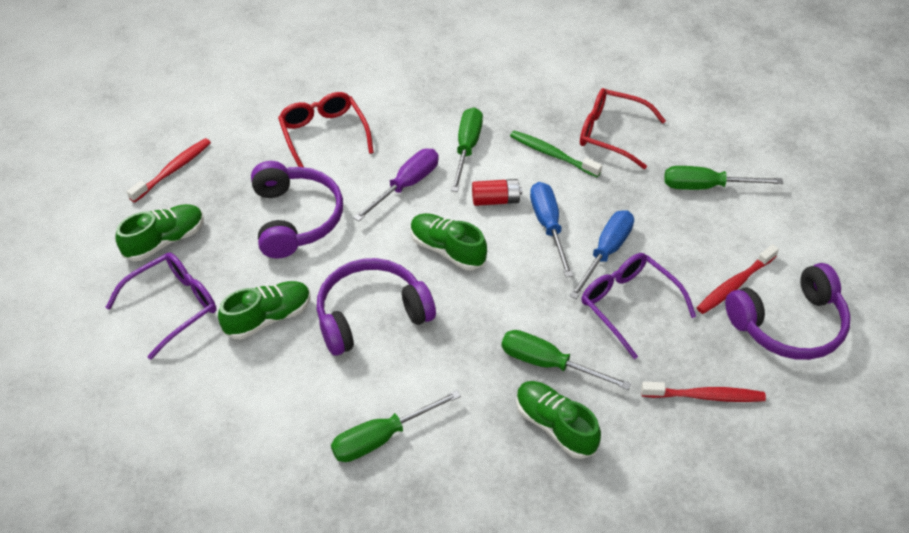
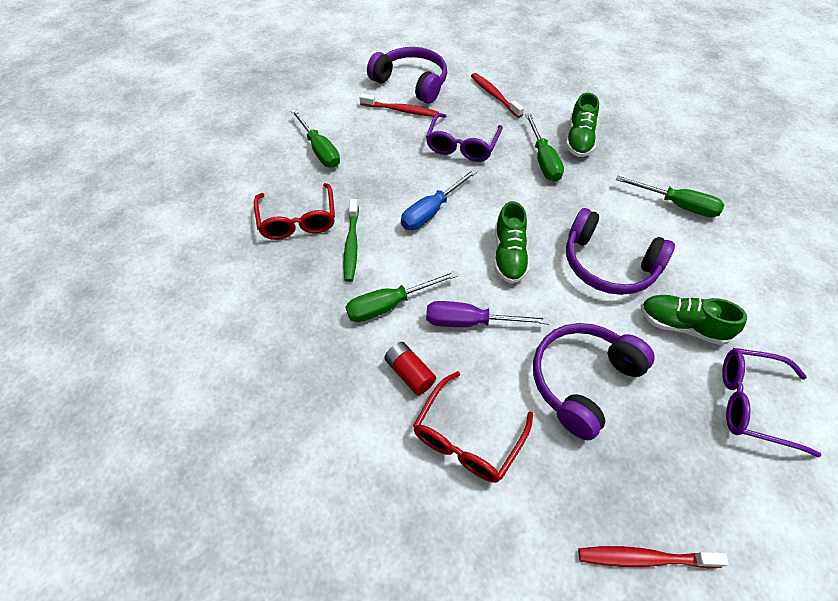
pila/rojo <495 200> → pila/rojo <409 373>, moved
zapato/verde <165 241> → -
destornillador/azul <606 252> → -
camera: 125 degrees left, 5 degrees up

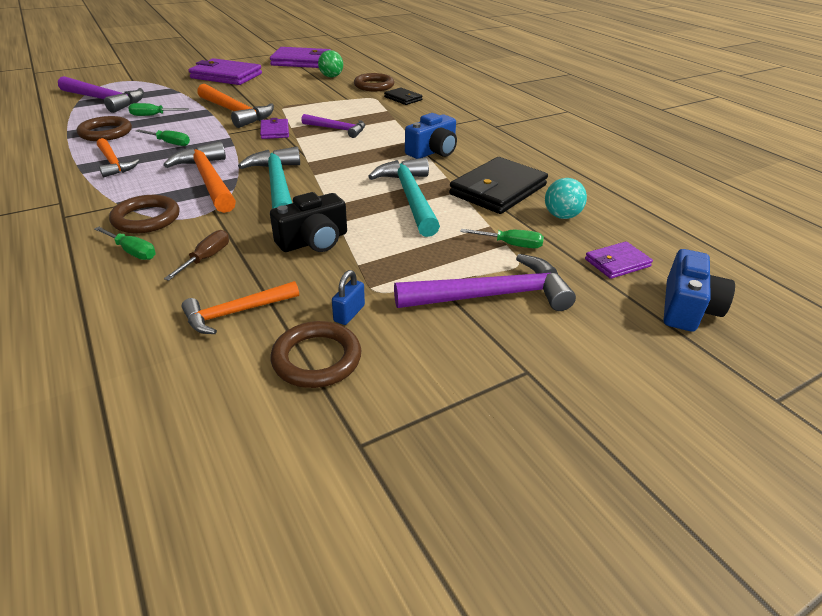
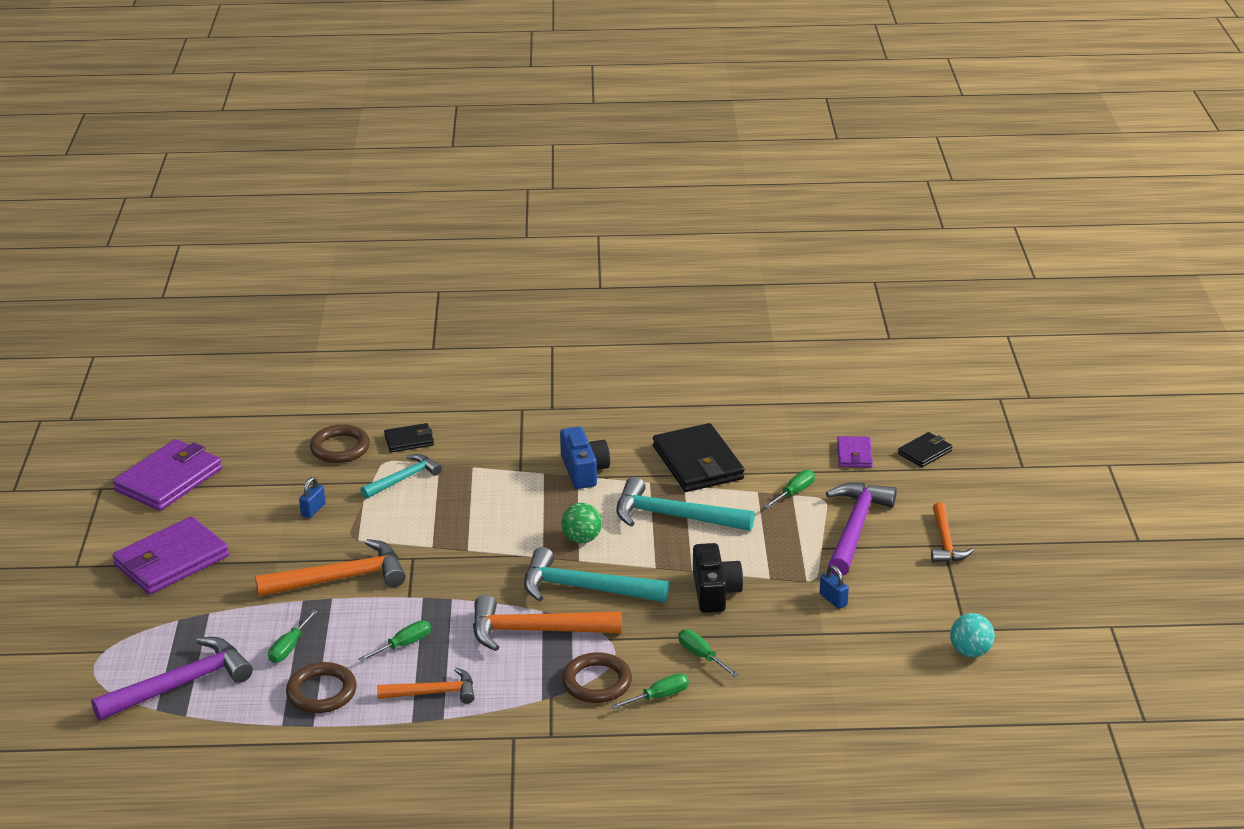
pelota/verde <331 77> → pelota/verde <581 539>, moved
martillo/morado <337 129> → -
cartera/morado <274 131> → -
pelota/turquesa <561 216> → pelota/turquesa <970 652>, moved
destornillador/marrón <206 258> → destornillador/verde <701 656>
cámara/azul <687 308> → cartera/negro <925 452>
martillo/naranja <237 312> → martillo/naranja <945 542>, moved
anillo/marrón <317 359> → -
- → martillo/turquesa <403 479>
- → candado/azul <313 510>
camera: 60 degrees left, 5 degrees down

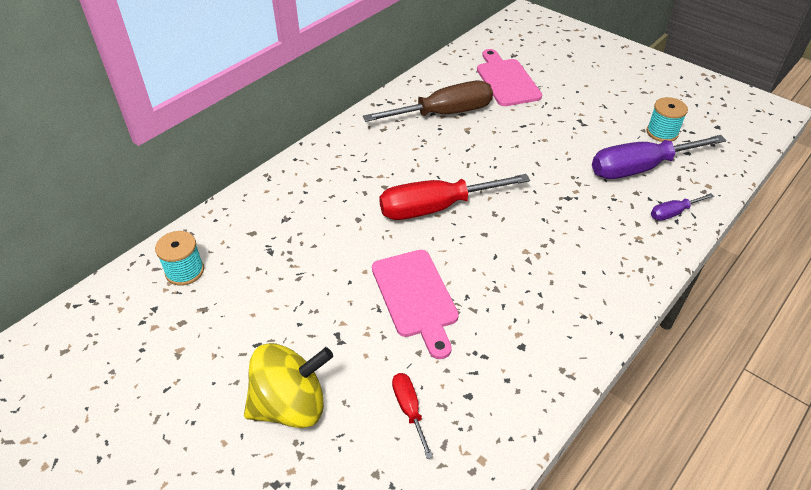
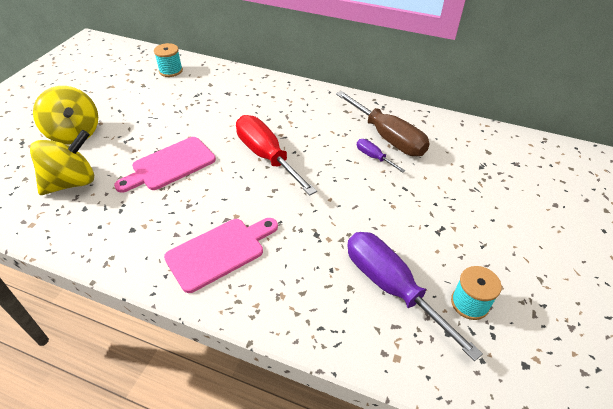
tabla de cortar/rosa <506 80> → tabla de cortar/rosa <219 252>, moved
destornillador/morado <673 213> → destornillador/morado <374 157>, moved
destornillador/rojo <409 409> → peonza/amarillo <72 182>
camera: 70 degrees right, 0 degrees up

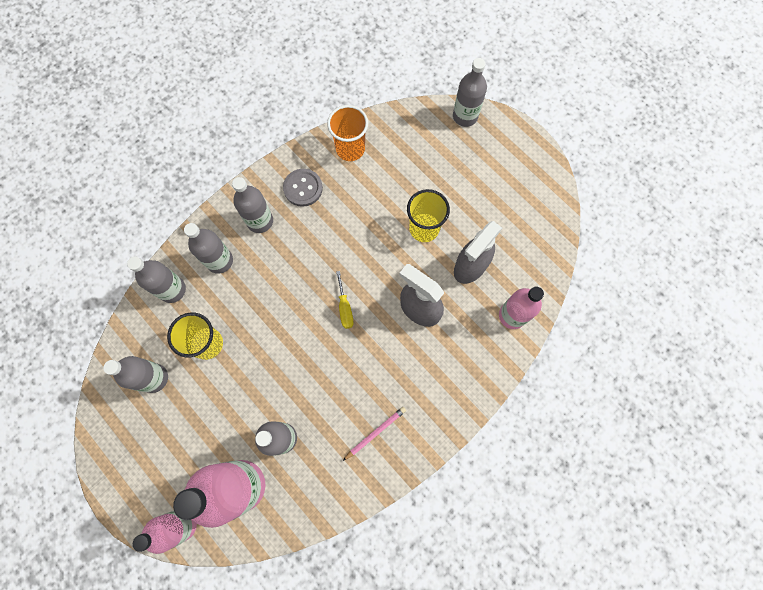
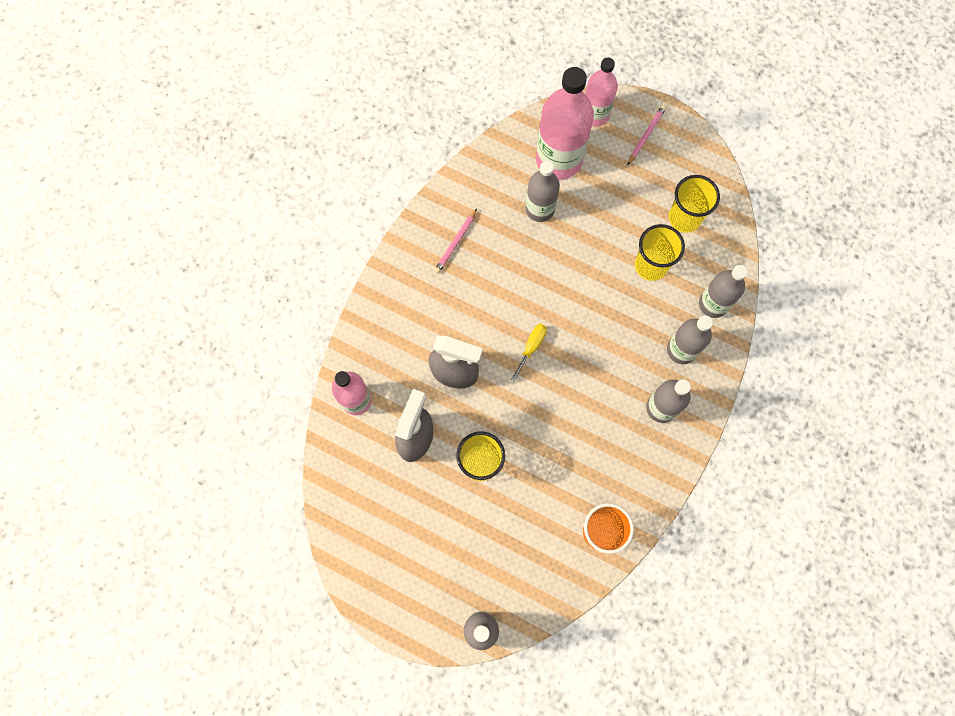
botón/gris <303 188> → -
destornillador/amarillo <345 308> → destornillador/amarillo <531 347>, 60 degrees clockwise
botella/gris <154 378> → vaso/amarillo <684 218>
- → lápiz/rosa <646 135>
camera: 160 degrees right, 0 degrees up

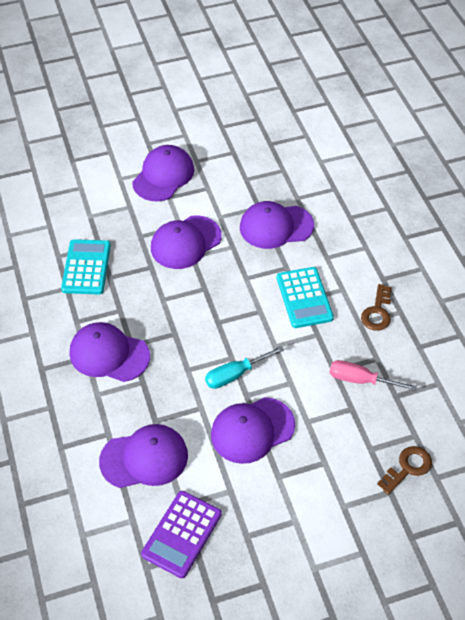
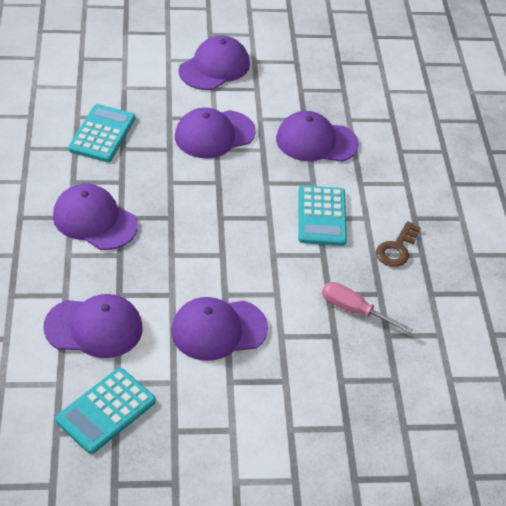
destornillador/turquesa <235 374> → -
llave/marrón <408 468> → -
calculadora/morado <182 534> → calculadora/turquesa <106 411>
camera: 10 degrees right, 5 degrees down

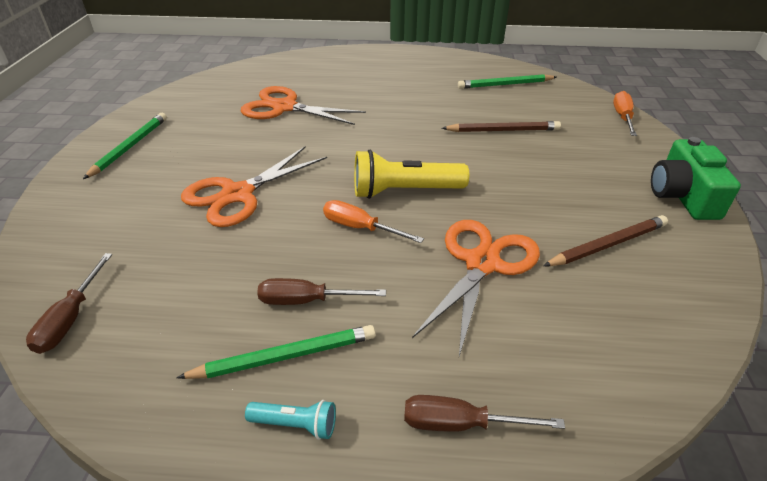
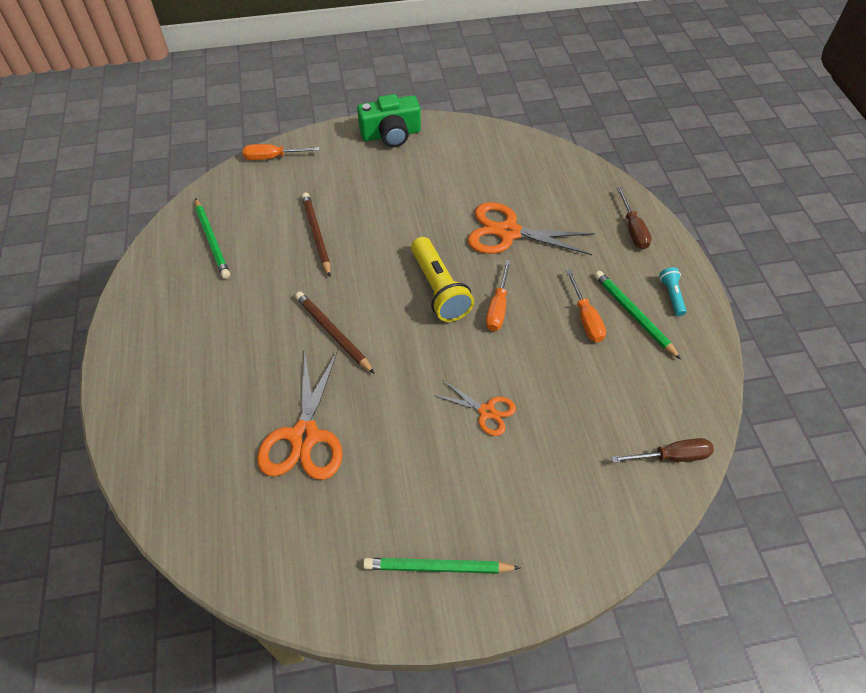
tijeras/naranja <238 194> → tijeras/naranja <486 411>, x0.55
lápiz/marrón <607 245> → lápiz/marrón <333 333>, moved
destornillador/marrón <307 301> → destornillador/naranja <585 318>
camera: 105 degrees left, 15 degrees up

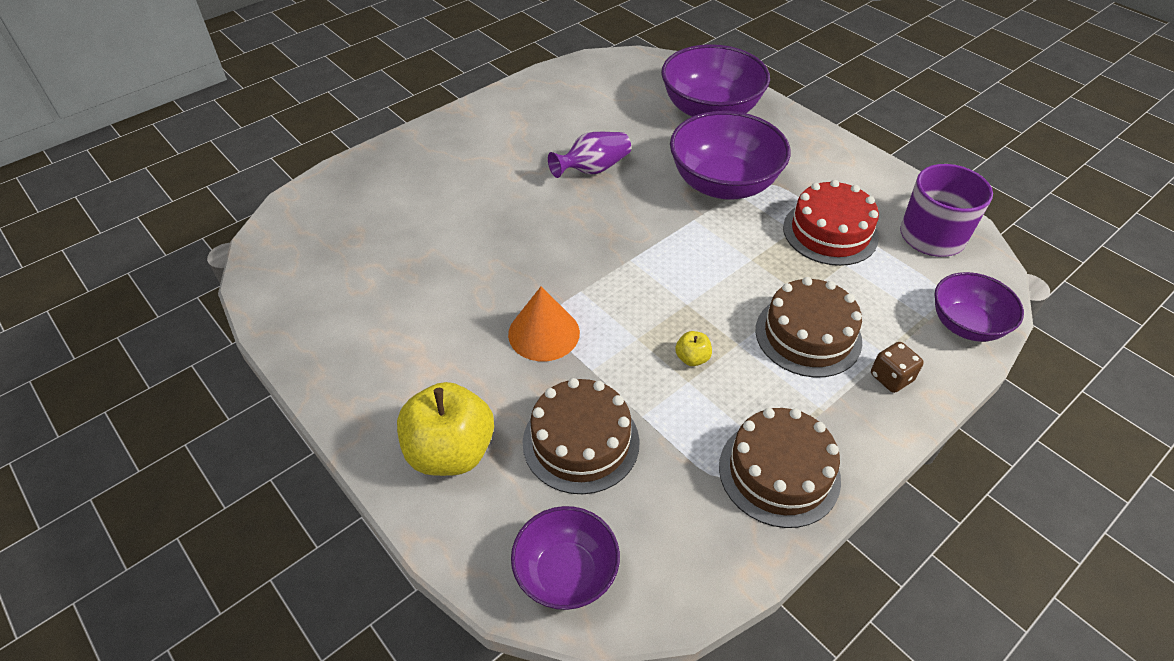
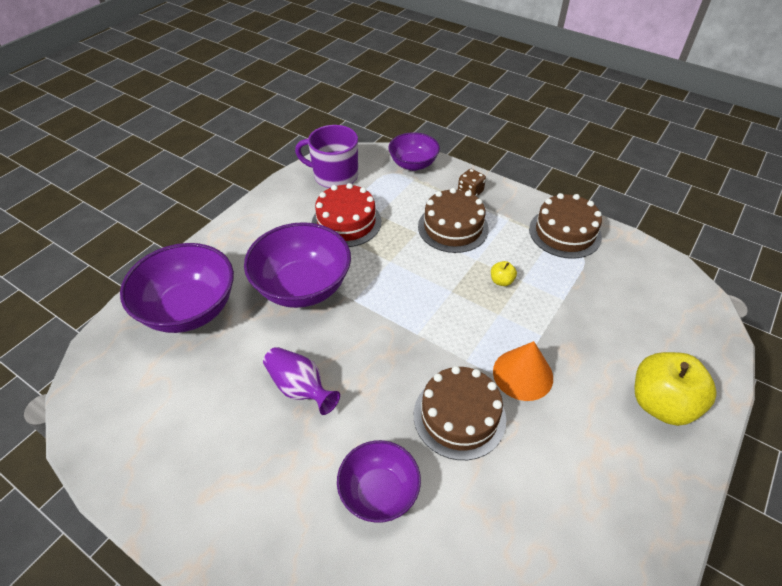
tarta/marrón <581 442> → tarta/marrón <459 416>, moved
cuenco/morado <566 573> → cuenco/morado <379 492>, moved
camera: 105 degrees left, 0 degrees up

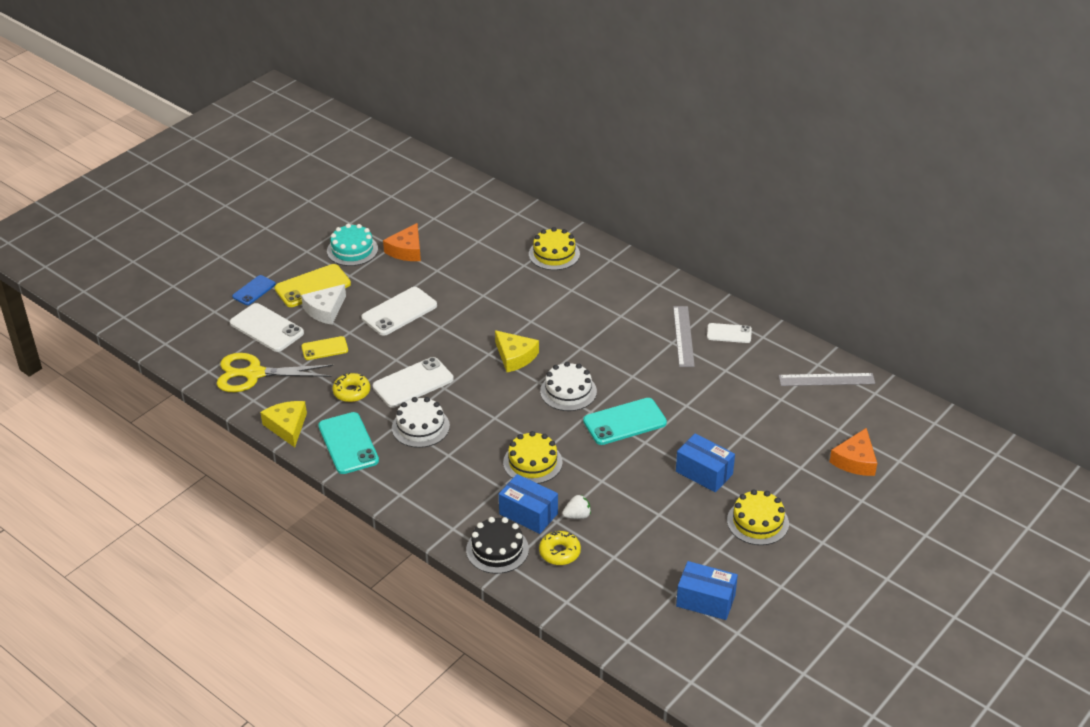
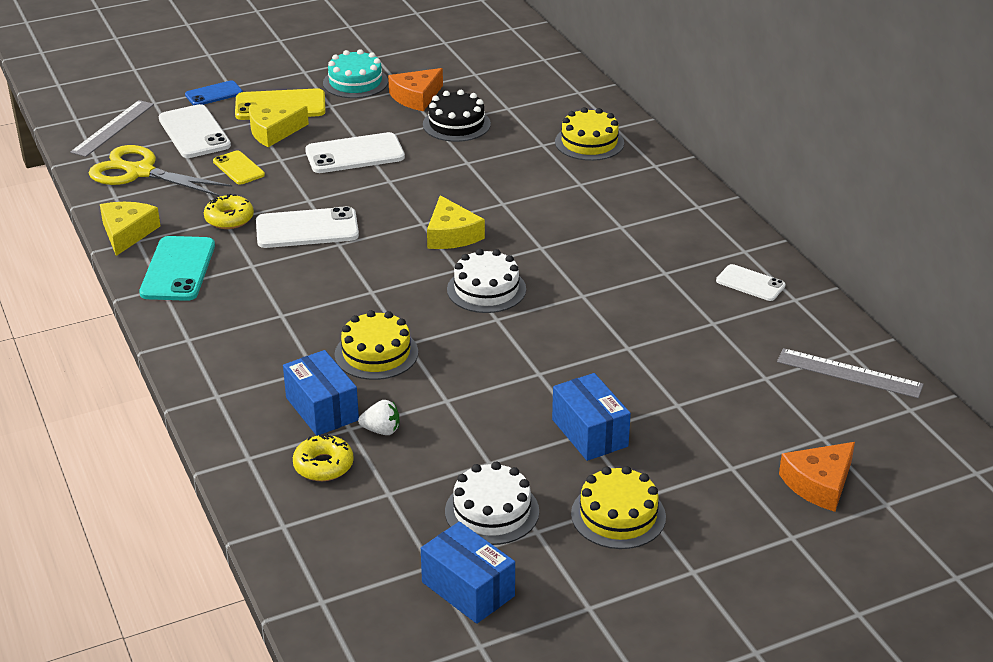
queso/blanco <325 310> → queso/amarillo <273 131>
regla/gris <683 336> → regla/gris <113 128>, moved
móvil/amarillo <324 348> → móvil/amarillo <238 168>, 45 degrees clockwise
tarta/blanco <420 427> → tarta/blanco <492 511>, moved
móvil/turquesa <624 422> → -
tarta/negro <497 549> → tarta/negro <456 124>, moved
camera: 25 degrees right, 5 degrees down

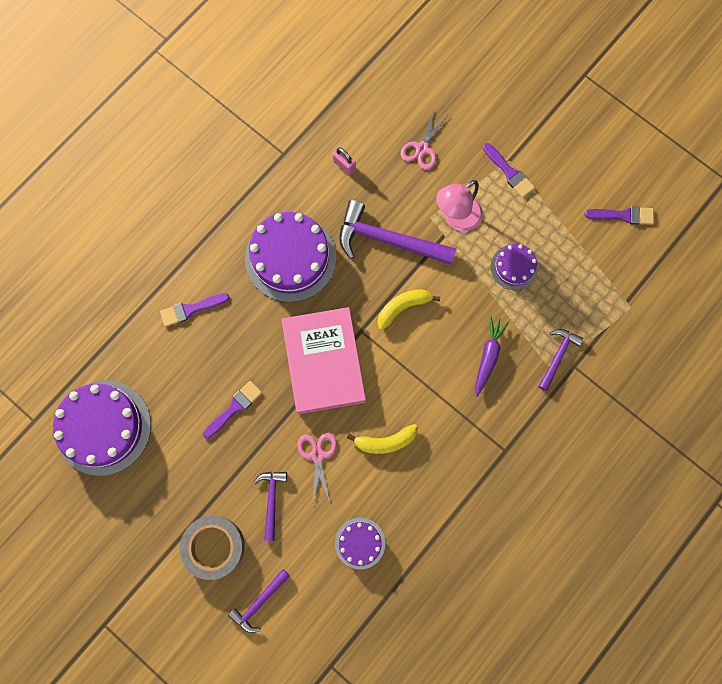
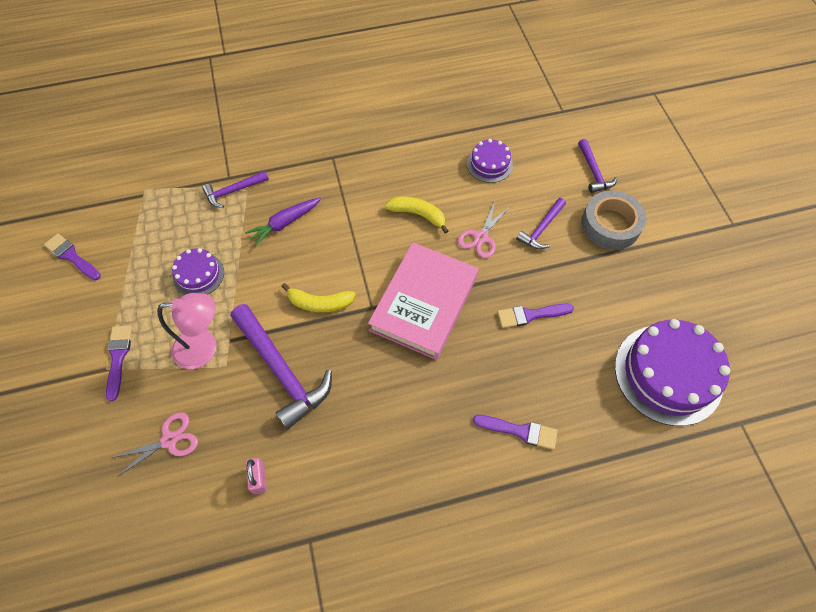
tarta/morado <290 258> → -
martillo/morado <259 602> → martillo/morado <593 171>, 90 degrees clockwise
camera: 145 degrees left, 15 degrees down

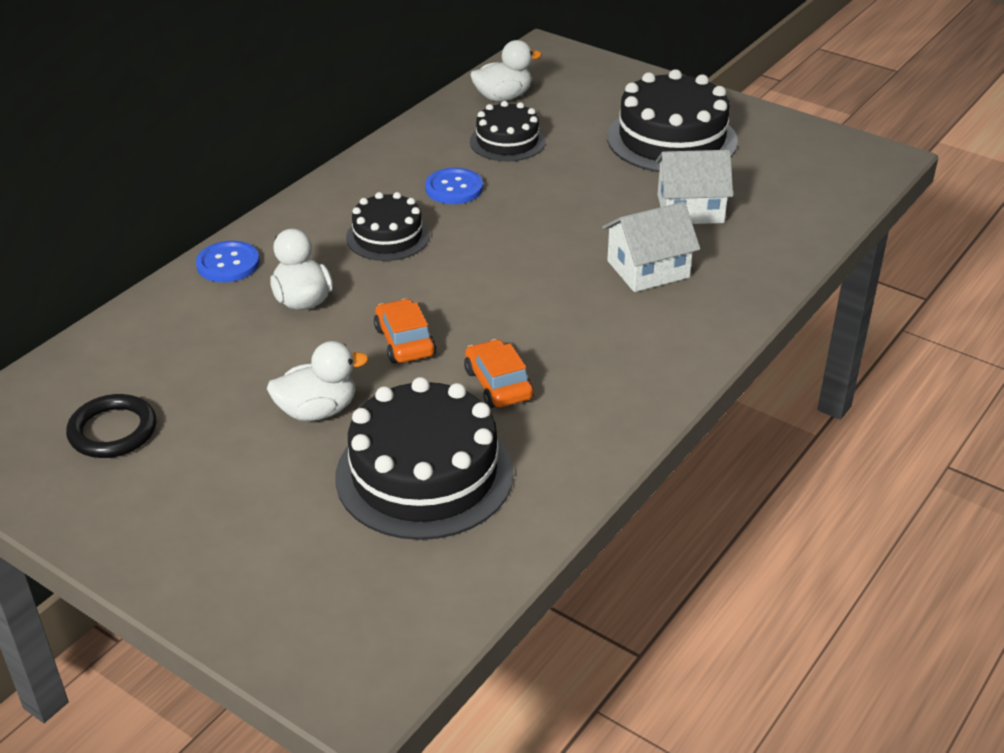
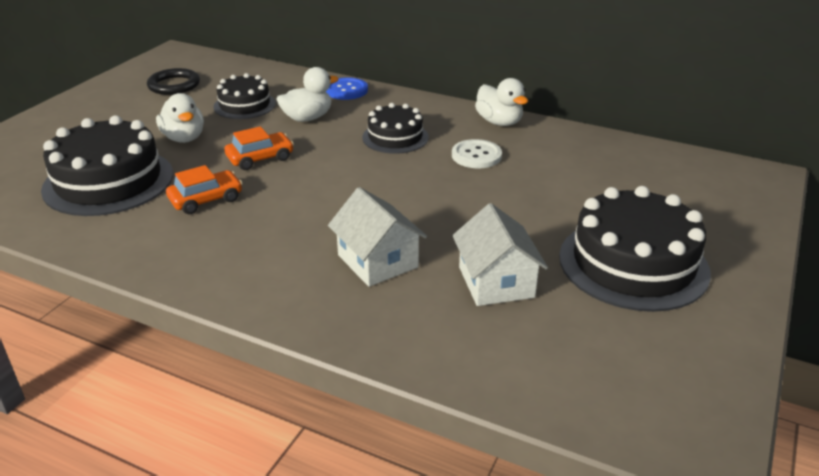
pato/blanco <503 97> → pato/blanco <499 122>, moved
tarta/negro <507 141> → tarta/negro <244 105>, moved
botón/azul <454 188> → botón/blanco <476 155>
camera: 80 degrees right, 5 degrees down

